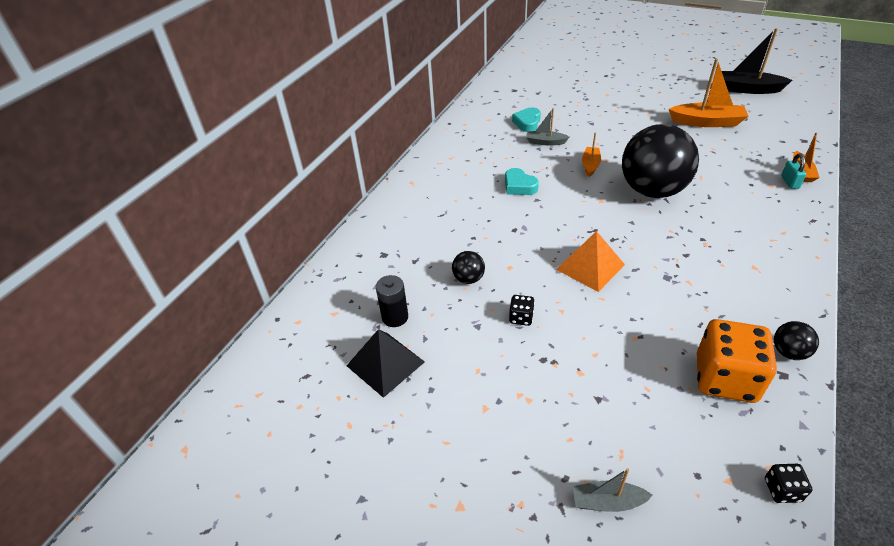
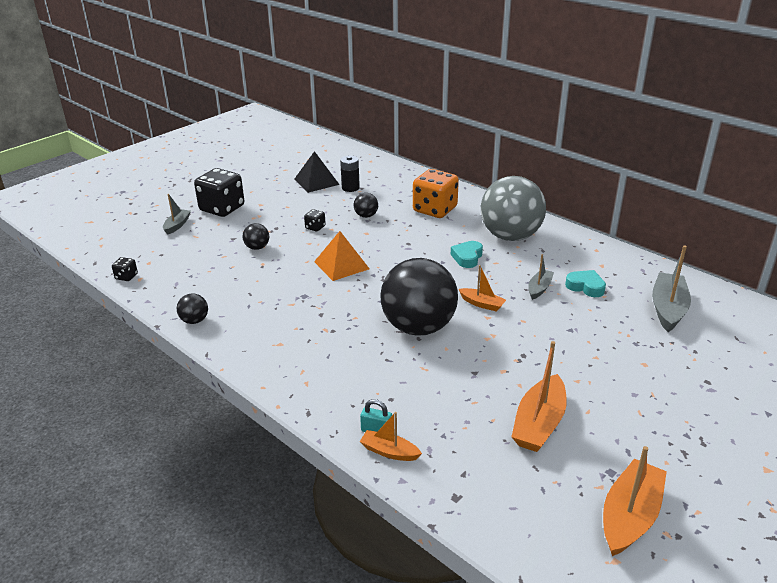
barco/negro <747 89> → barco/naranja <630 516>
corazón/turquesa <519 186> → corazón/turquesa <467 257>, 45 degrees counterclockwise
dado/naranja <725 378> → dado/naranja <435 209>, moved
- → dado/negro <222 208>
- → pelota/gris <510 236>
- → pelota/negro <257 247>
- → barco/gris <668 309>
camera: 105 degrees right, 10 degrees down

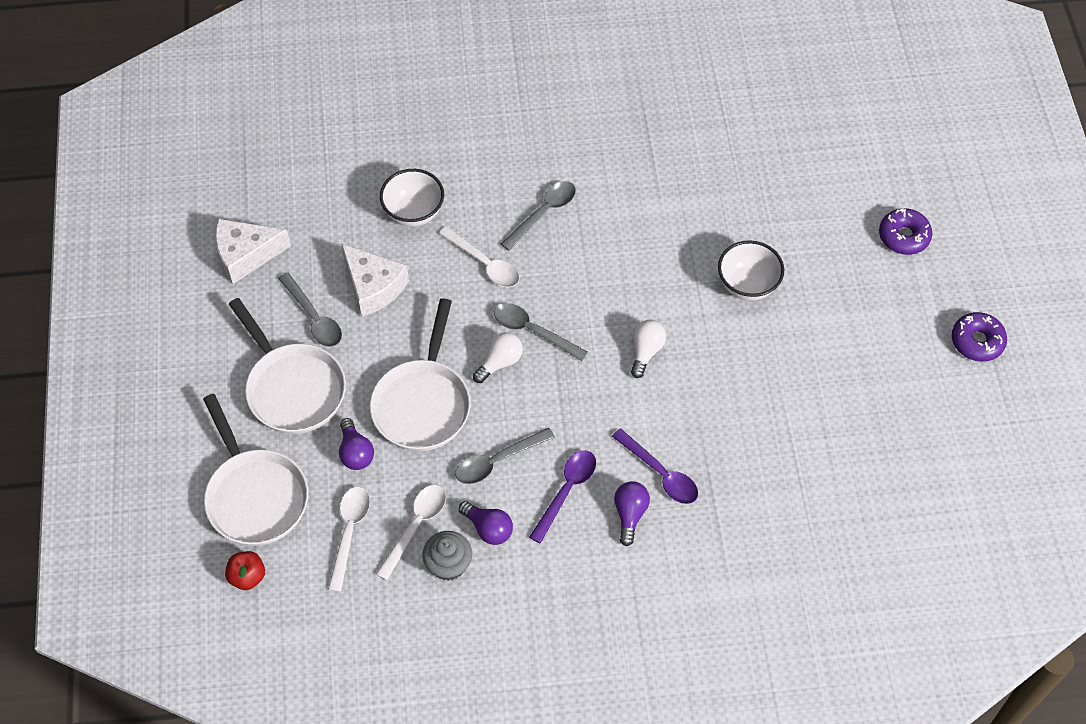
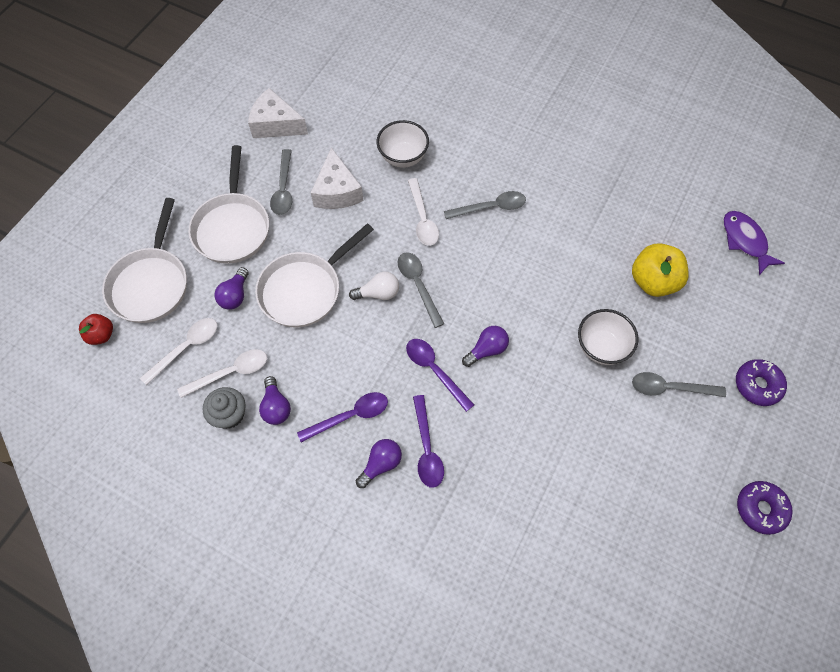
bombilla/blanco <646 351> → bombilla/morado <487 350>
cuchara/gris <497 461> → cuchara/gris <670 388>, moved
- → pez/morado <745 241>
- → manzana/amarillo <653 281>
- → cuchara/morado <435 370>
camera: 35 degrees right, 5 degrees up

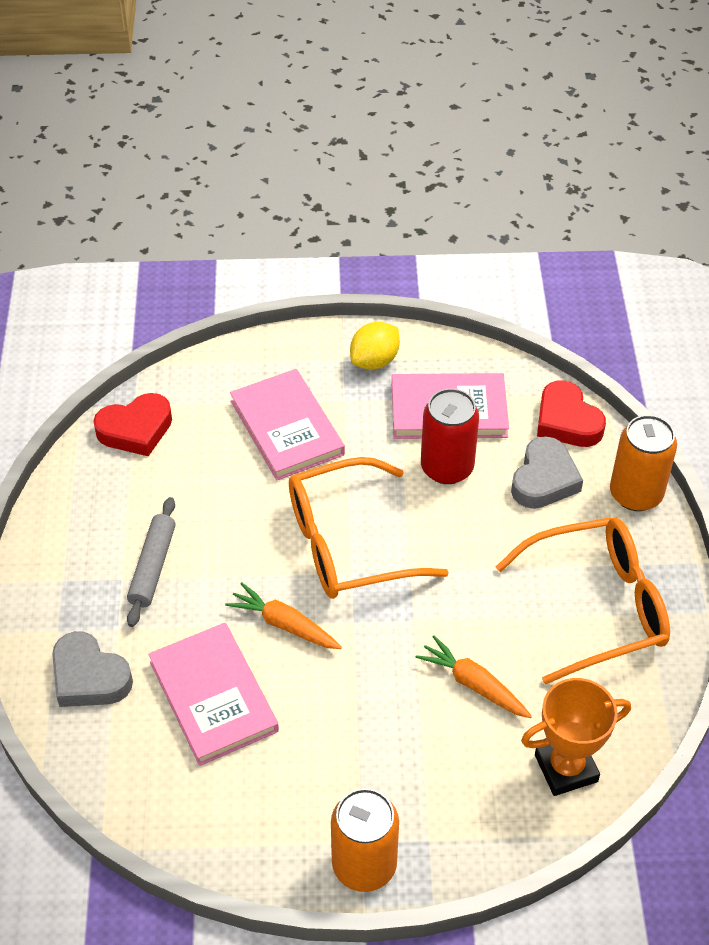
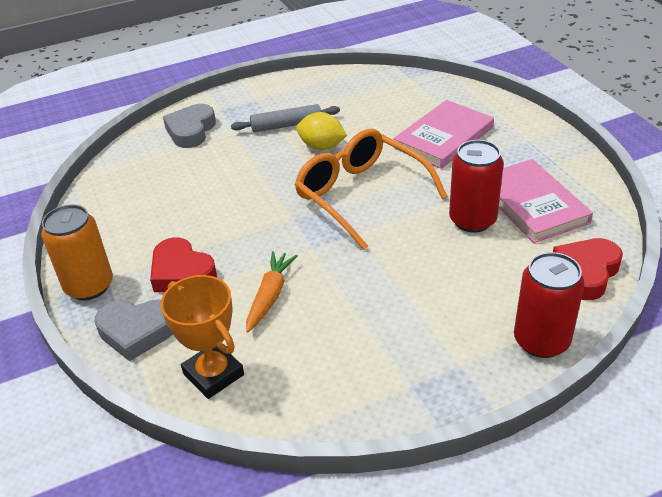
limón/amarillo <374 361> → limón/amarillo <322 146>, moved
corazón/rojo <136 429> → corazón/rojo <182 273>, moved
lata/naranja <635 494> → lata/rojo <541 341>
corazón/gris <544 479> → corazón/gris <137 332>, moved
gafas/naranja <598 606> → -
zanahoria/naranja <284 624> → -
libro/rosa <213 696> → -
camera: 70 degrees right, 10 degrees down

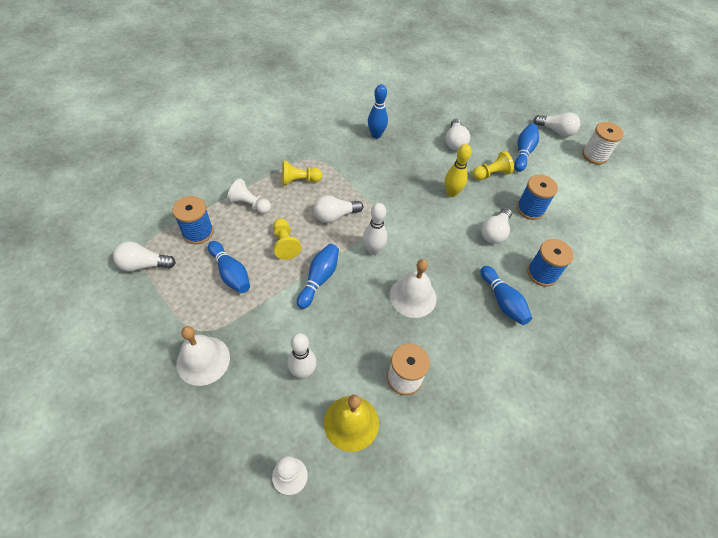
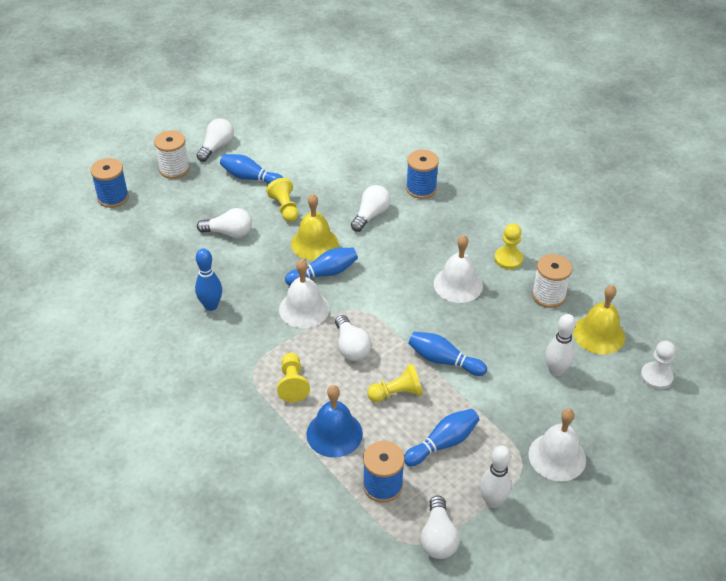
carrete/blanco <594 155> → carrete/blanco <174 169>, moved
bolo/amarillo <451 193> → campana/amarillo <314 243>
carrete/azul <530 209> → carrete/azul <113 197>, moved
peón/blanco <250 204> → campana/azul <334 433>
bolo/blanco <373 250> → bolo/blanco <492 501>, moved
bombilla/blanco <494 232> → bombilla/blanco <371 215>, 90 degrees counterclockwise
bolo/azul <503 301> → bolo/azul <324 273>, moved
- → peón/amarillo <508 259>
- → campana/blanco <304 309>
camera: 85 degrees left, 10 degrees down

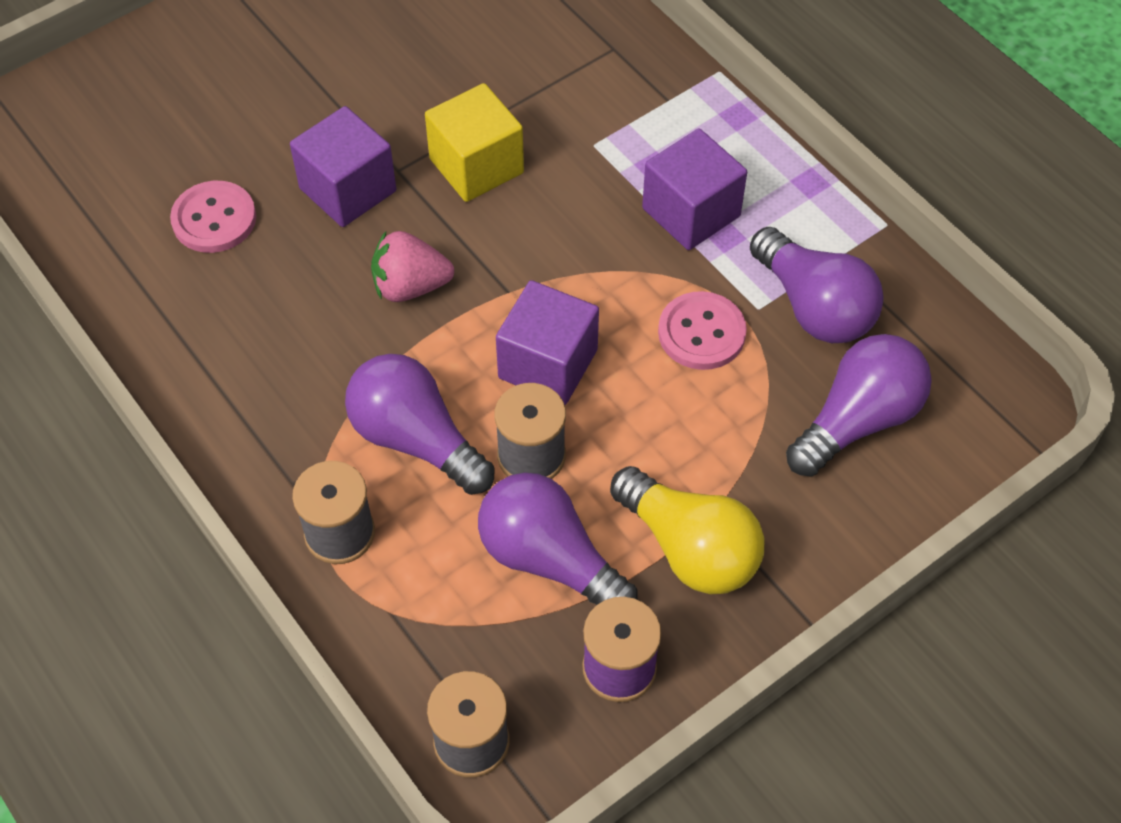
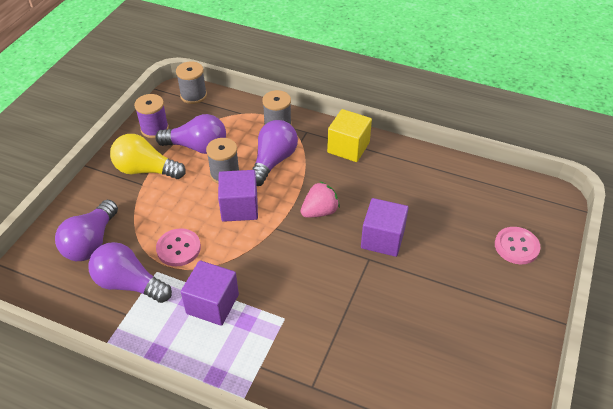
cubo/amarillo <476 166> → cubo/amarillo <348 147>, moved
botón/rosa <214 219> → botón/rosa <516 246>, moved
bombilla/morado <416 439> → bombilla/morado <273 161>, 75 degrees counterclockwise
camera: 150 degrees right, 10 degrees down

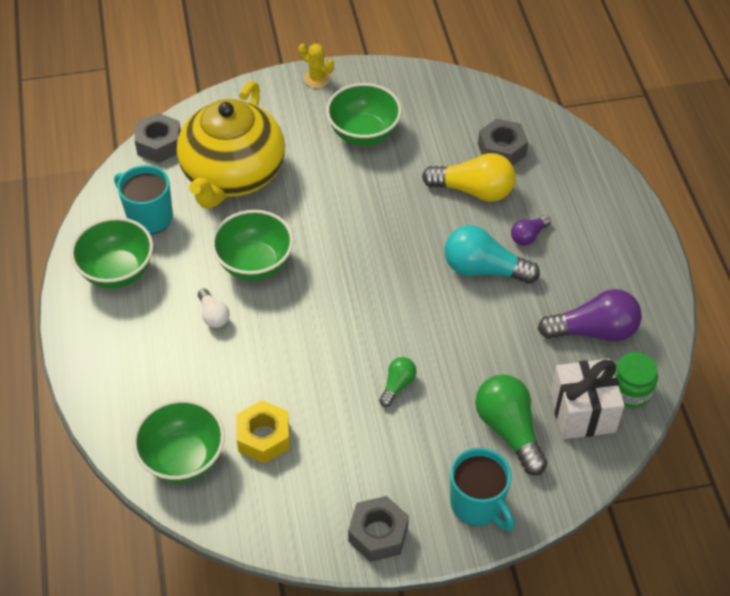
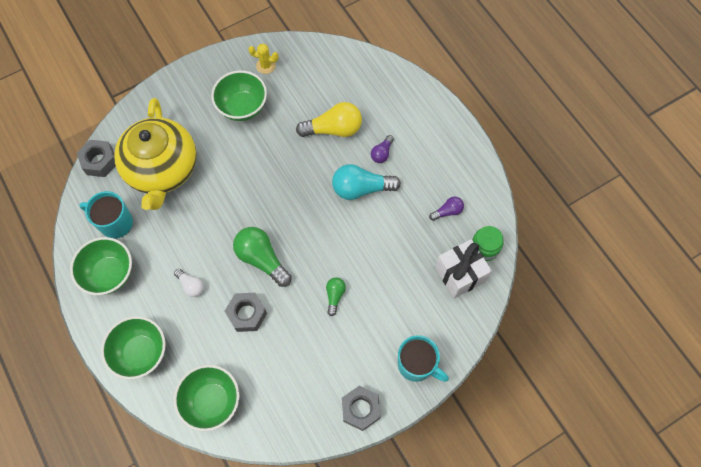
cactus/amarillo <317 79> → cactus/amarillo <266 65>, moved
tuerca/gris <501 150> → tuerca/gris <247 314>, moved
cuenco/verde <255 264> → cuenco/verde <141 353>, moved
bombilla/morado <594 331> → bombilla/morado <447 211>, x0.53
bombilla/verde <509 430> → bombilla/verde <262 259>, moved
tuerca/amarillo <264 437> → -
camera: 20 degrees left, 15 degrees up

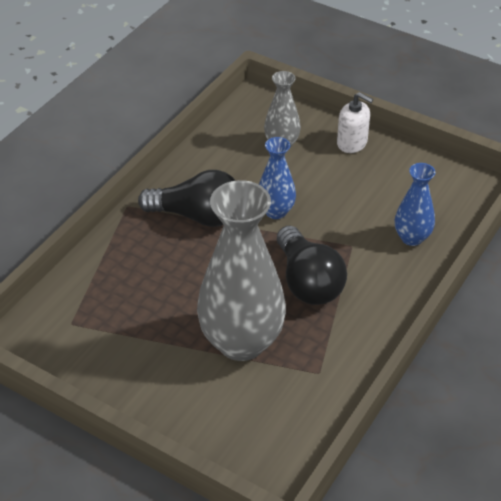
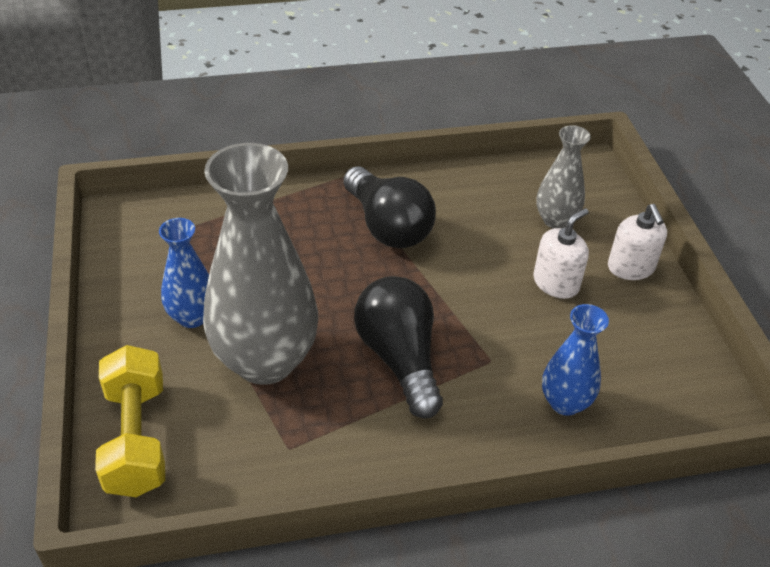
florero/azul <276 211> → florero/azul <192 317>, moved
bombilla/negro <308 282> → bombilla/negro <400 358>, 135 degrees clockwise
- → dispensador de jabón/blanco <556 283>
- → mancuerna/amarillo <136 438>
camera: 45 degrees right, 0 degrees up

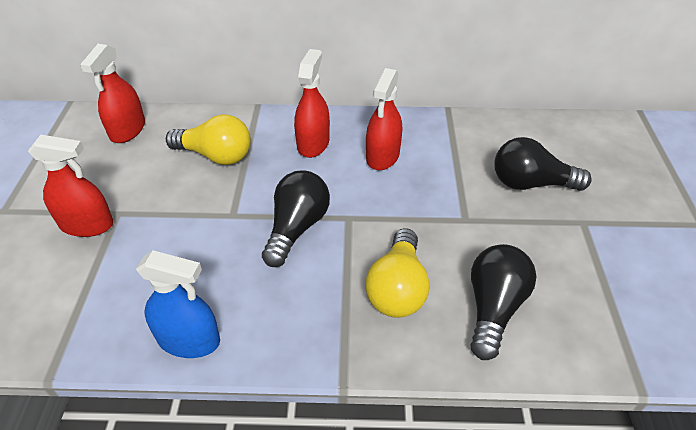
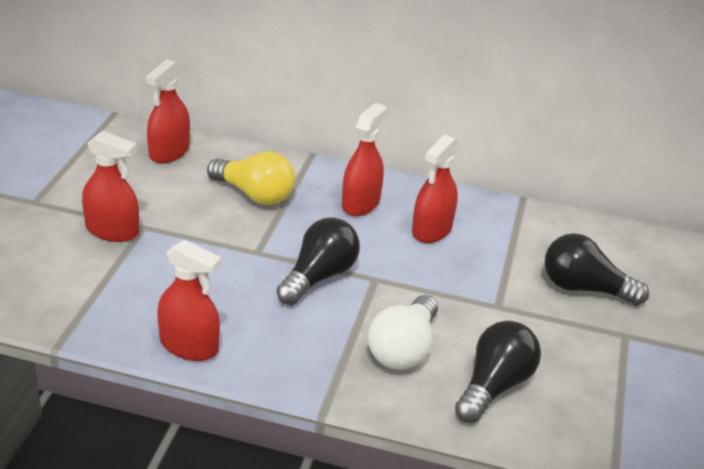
bombilla/amarillo <397 288> → bombilla/blanco <403 349>
pulverizador/azul <189 340> → pulverizador/rojo <189 346>
camera: 10 degrees right, 10 degrees down

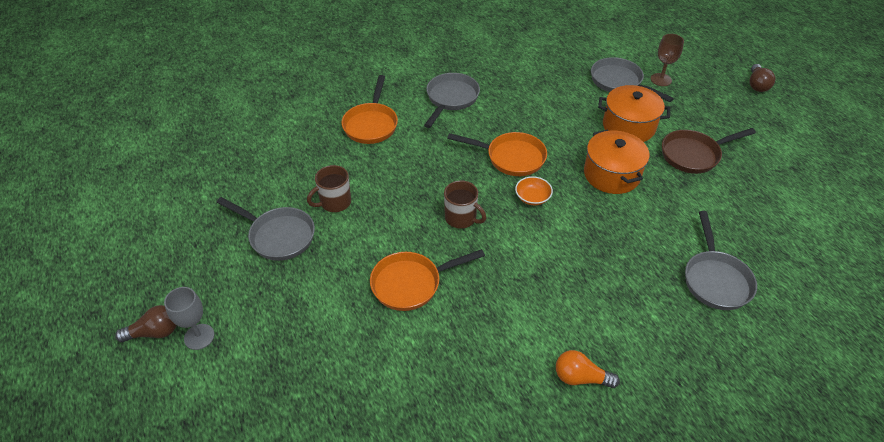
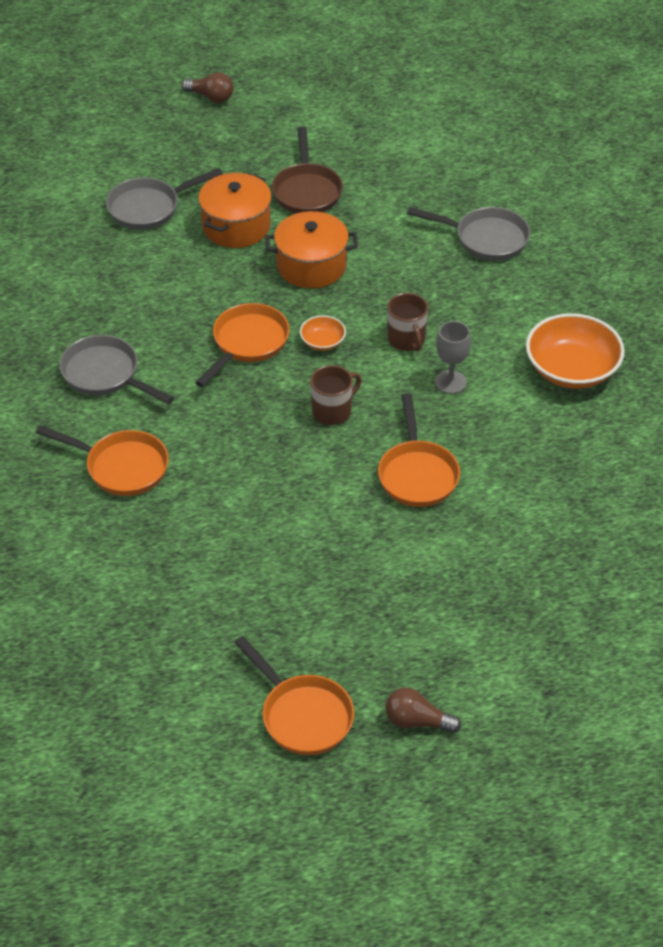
copa/marrón <661 79> → -
taza/marrón <334 202> → taza/marrón <406 340>, moved
sartén/gris <278 236> → -
copa/gris <199 337> → copa/gris <450 382>, moved
bombilla/marrón <154 332> → bombilla/marrón <417 721>, 75 degrees counterclockwise
bombilla/naranja <580 378> → cuenco/naranja <572 369>
- → sartén/naranja <302 715>
camera: 75 degrees left, 0 degrees up

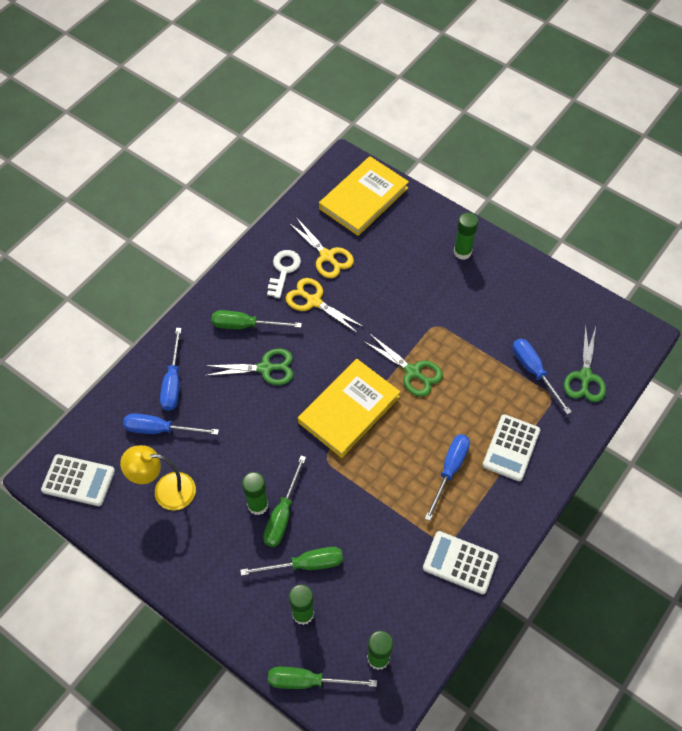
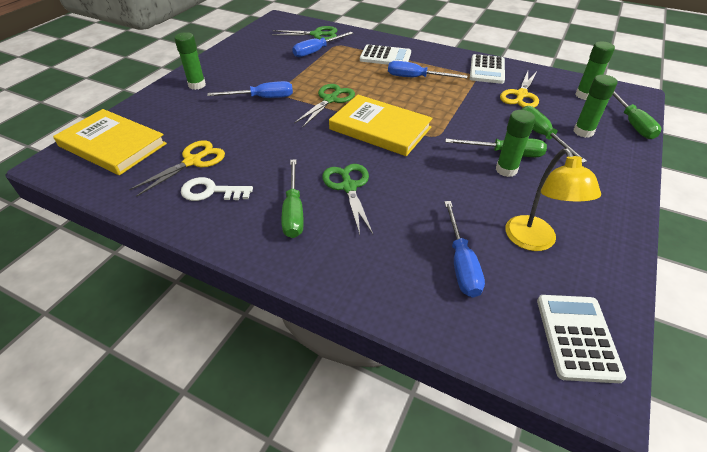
tijeras/amarillo <314 301> → tijeras/amarillo <521 95>, moved
destornillador/azul <173 382> → destornillador/azul <262 98>, moved
camera: 100 degrees left, 15 degrees down

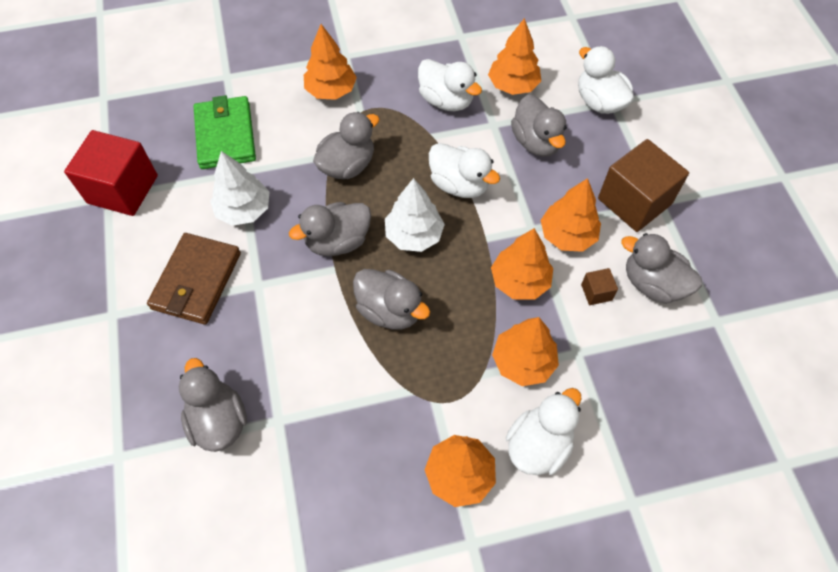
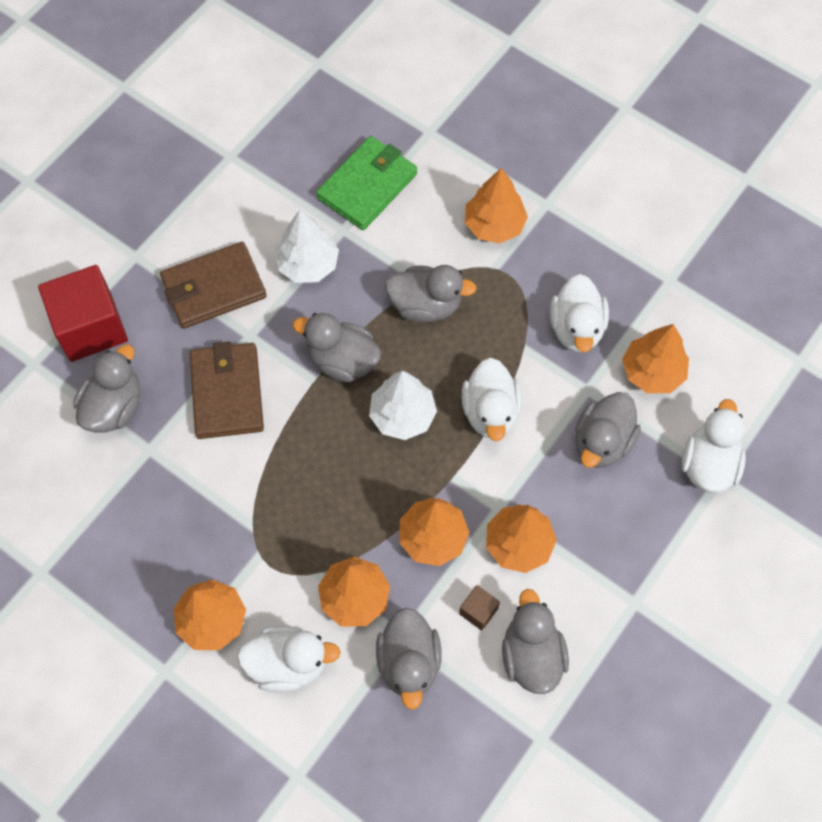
cubo/rojo <123 189> → cubo/rojo <91 327>, moved
cubo/marrón <634 201> → -
pato/gris <390 310> → pato/gris <409 662>, moved
- → cartera/marrón <227 393>
camera: 50 degrees right, 5 degrees up

